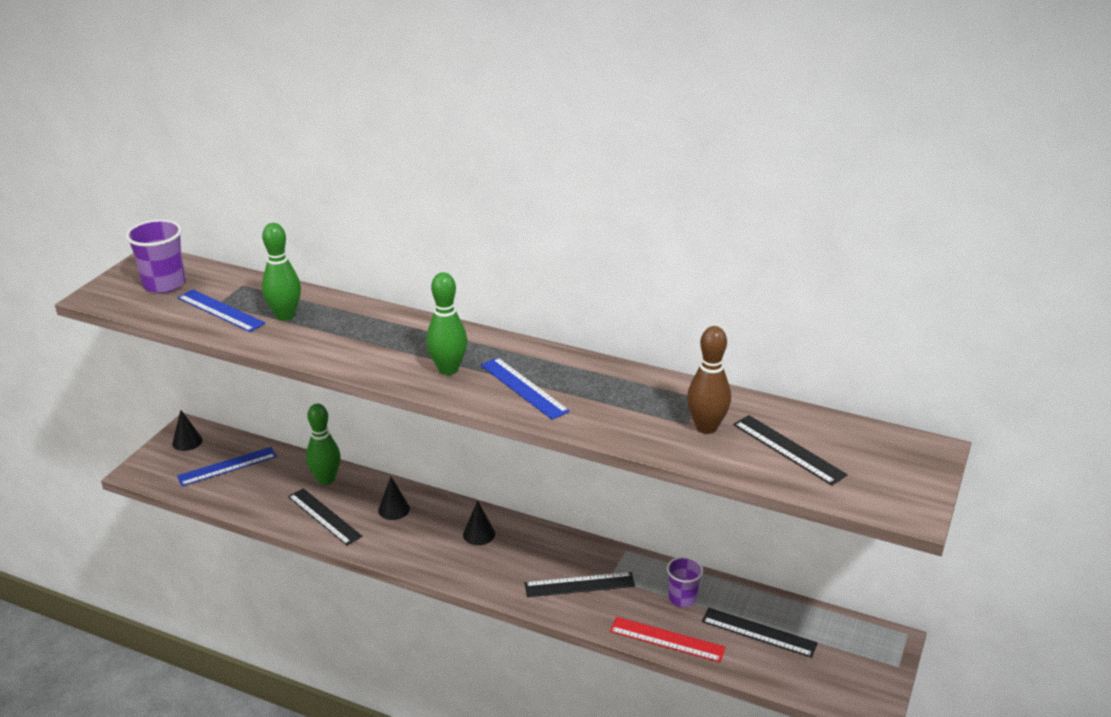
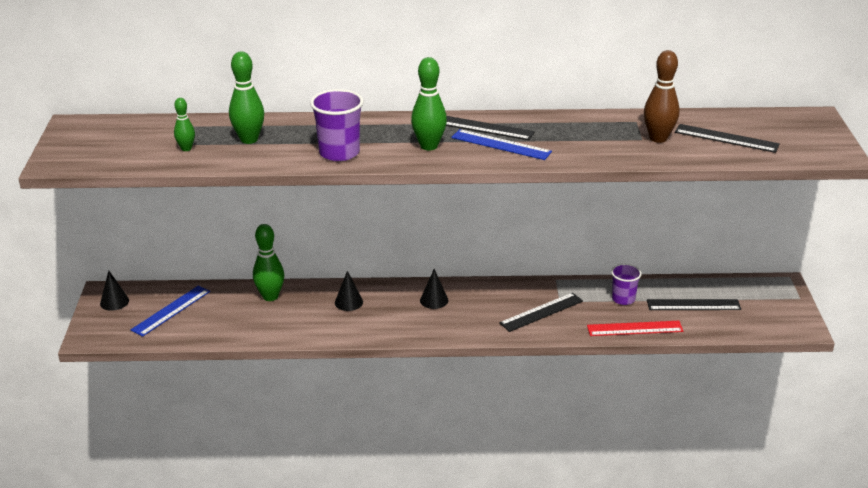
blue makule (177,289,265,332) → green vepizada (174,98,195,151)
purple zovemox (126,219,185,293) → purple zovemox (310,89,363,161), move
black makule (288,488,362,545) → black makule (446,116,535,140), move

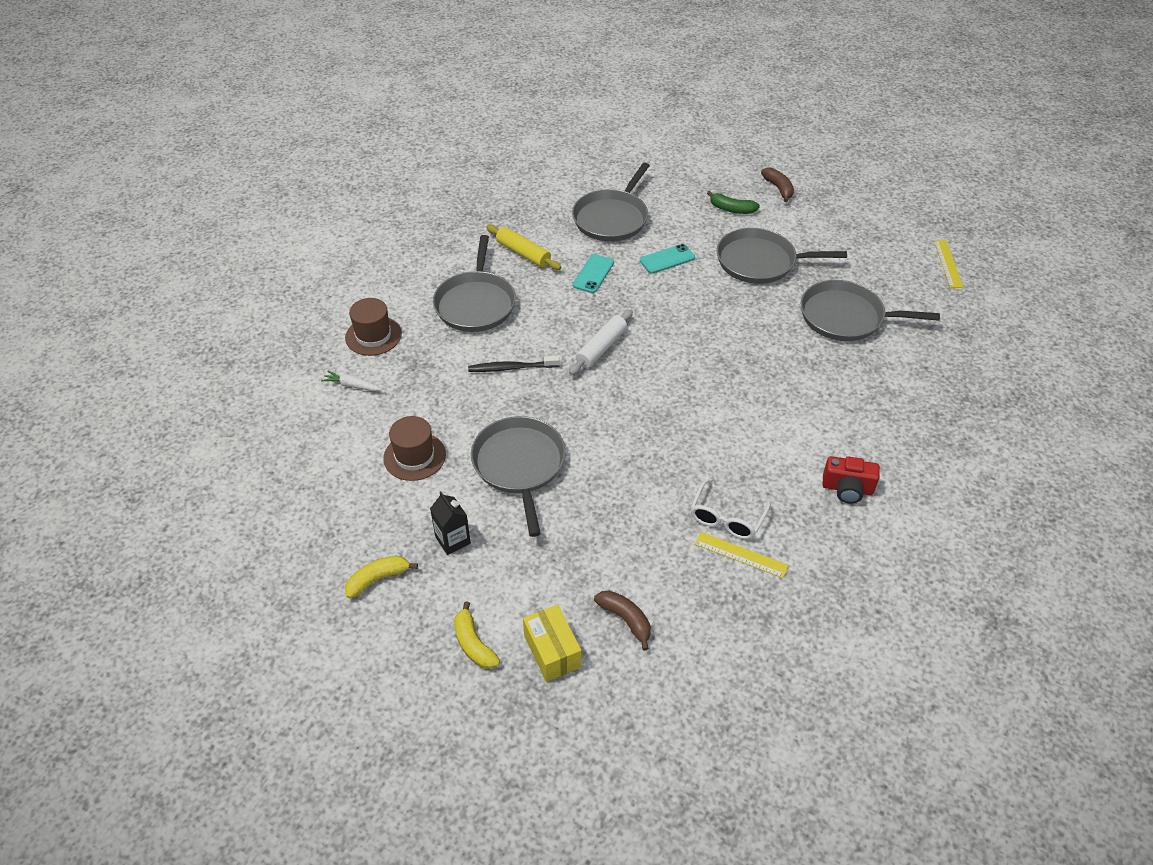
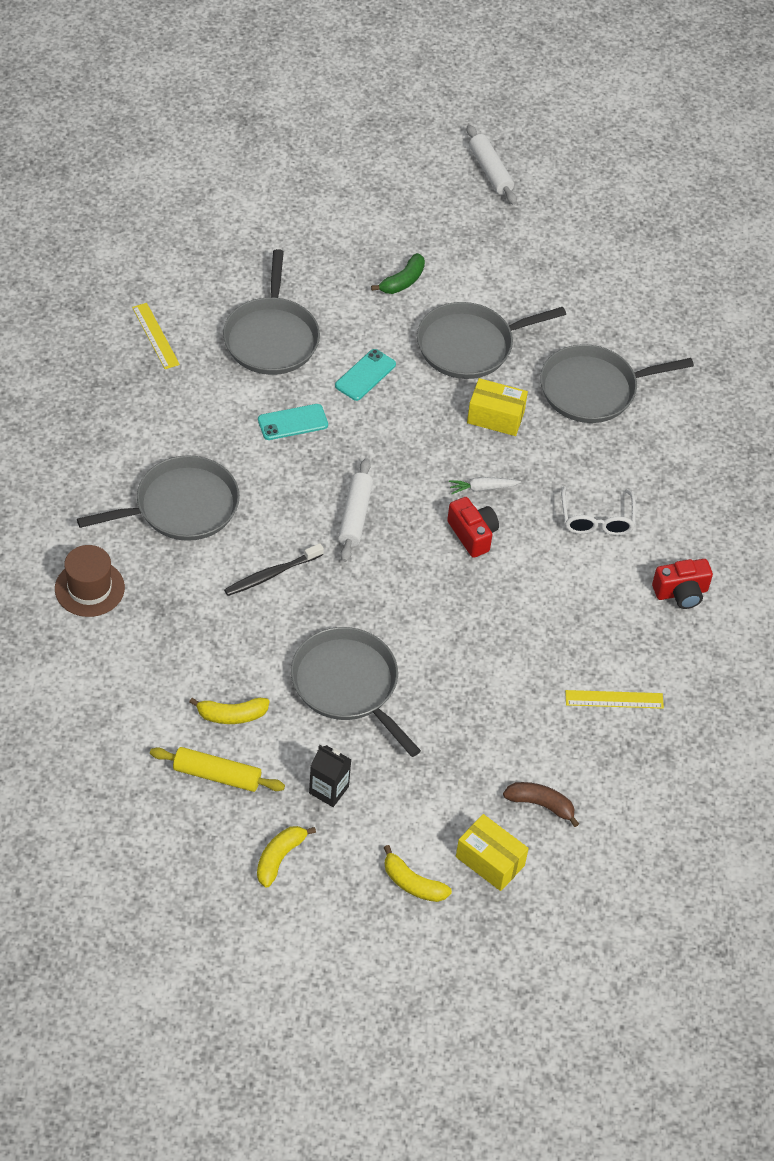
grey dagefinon (433,235,516,332) → grey dagefinon (77,456,240,541), 90 degrees counterclockwise
yellow makule (934,240,963,288) → yellow makule (132,303,180,369), move
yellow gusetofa (486,225,562,270) → yellow gusetofa (150,747,285,792), move
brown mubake (383,416,446,481) → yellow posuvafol (189,698,270,724)
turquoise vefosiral (572,254,614,293) → turquoise vefosiral (258,404,328,440), 75 degrees clockwise
green posuvafol (707,191,760,214) → green posuvafol (371,253,425,294), 45 degrees counterclockwise
- → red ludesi (447,497,499,558)
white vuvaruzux (321,370,383,391) → white vuvaruzux (449,477,521,494), move
- → white gusetofa (467,125,517,205)
- → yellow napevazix (467,378,528,436)
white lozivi (690,479,771,539) → white lozivi (561,486,636,536), move
brown posuvafol (761,168,794,202) → -

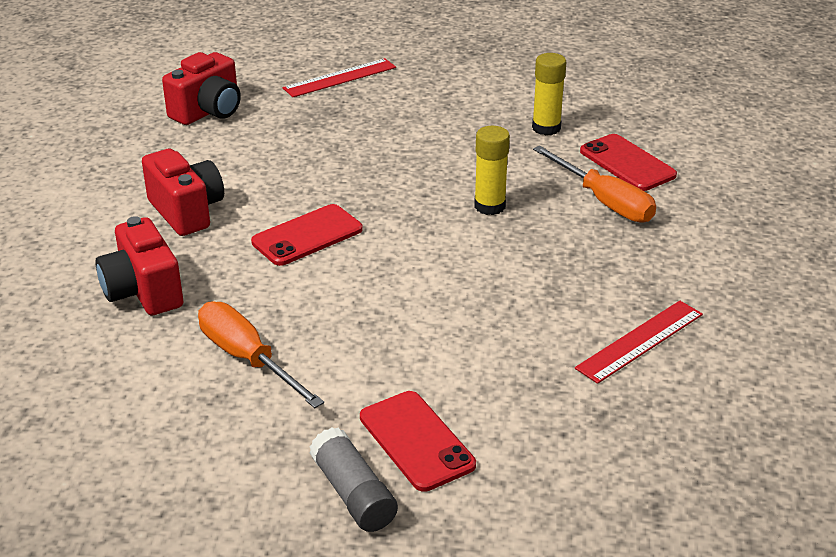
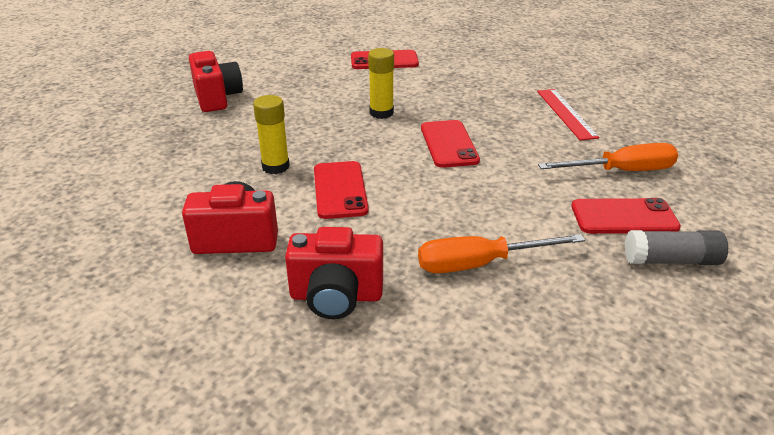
red ludesi (162,52,241,125) → red ludesi (189,51,243,112), move
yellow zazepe (532,53,566,135) → yellow zazepe (253,95,290,174), move
- → red vefosiral (421,120,480,168)
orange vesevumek (533,146,656,223) → orange vesevumek (538,143,678,171), move
red makule (283,58,396,97) → -

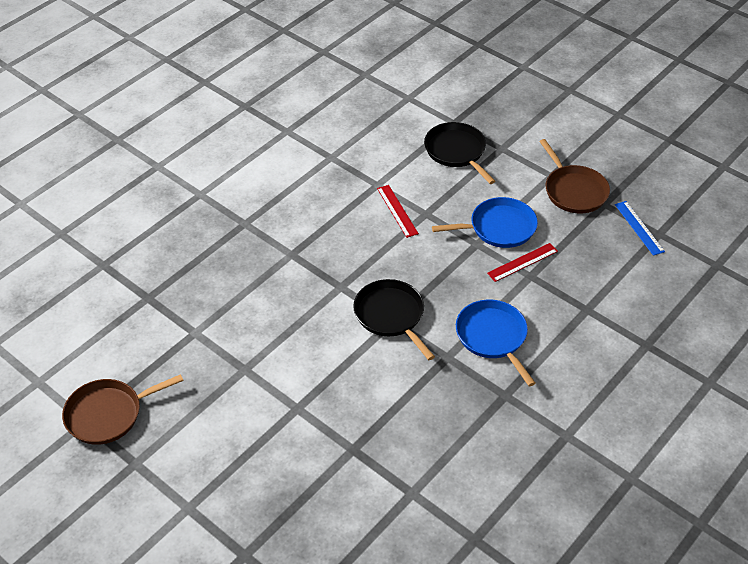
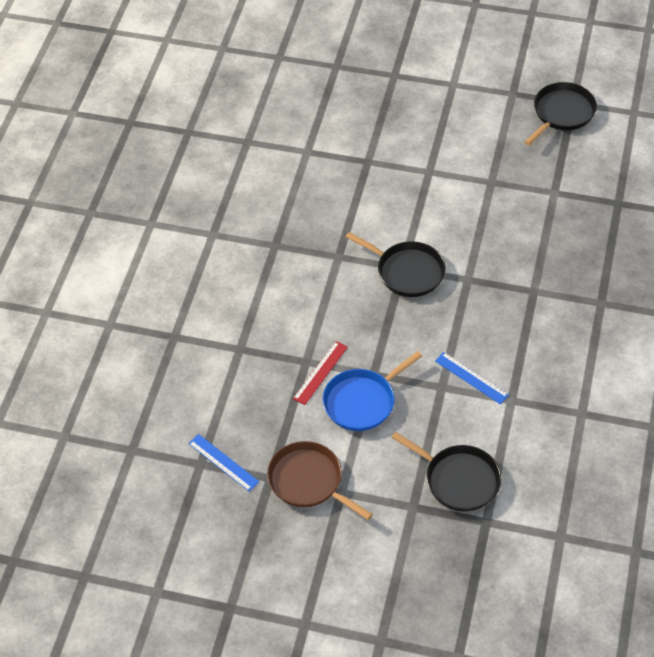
red makule (377,185,419,238) → blue makule (435,352,509,404)
brown dagefinon (62,374,184,445) → black dagefinon (524,82,597,146)
blue dagefinon (456,300,535,386) → -

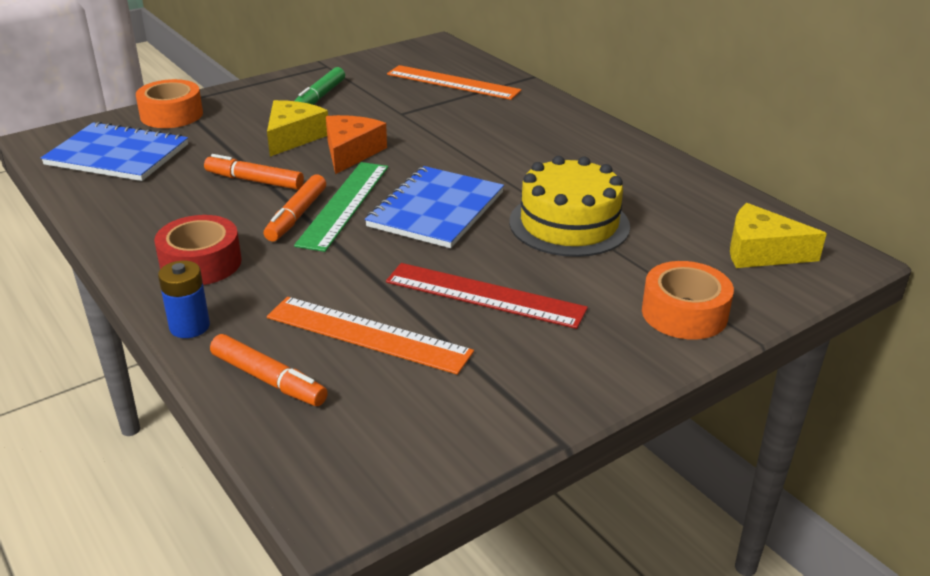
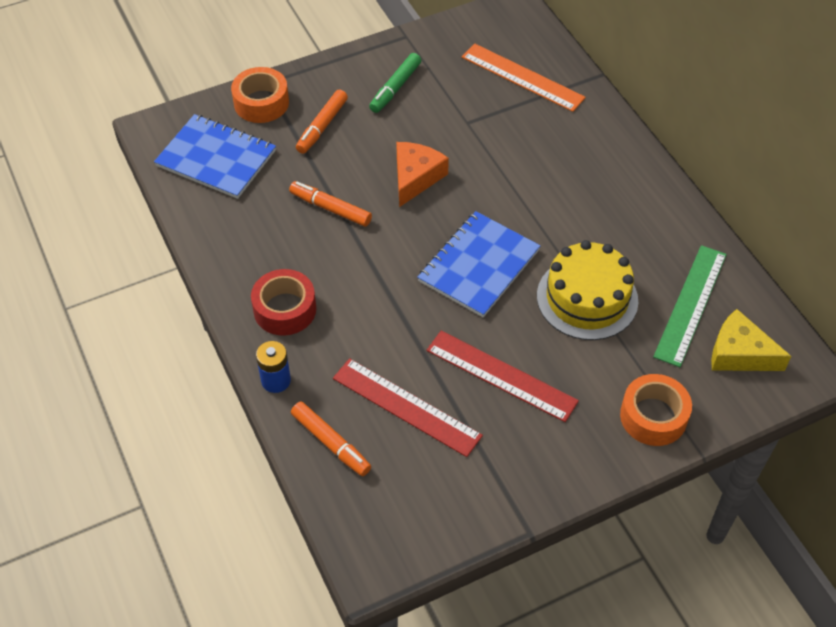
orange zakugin (264,175,326,241) → orange zakugin (296,89,348,154), move
orange makule (267,297,474,375) → red makule (333,358,483,457)
green makule (294,162,388,252) → green makule (653,245,727,367), move
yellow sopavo (267,100,328,156) → -

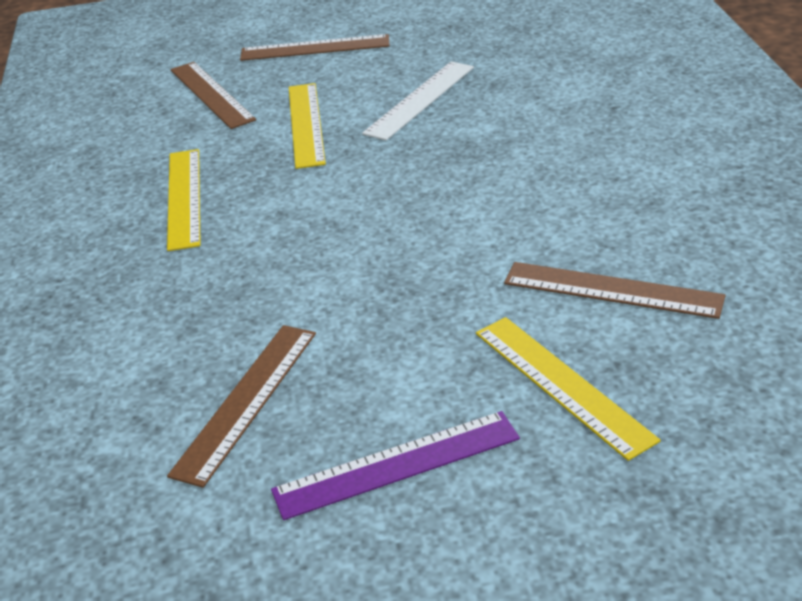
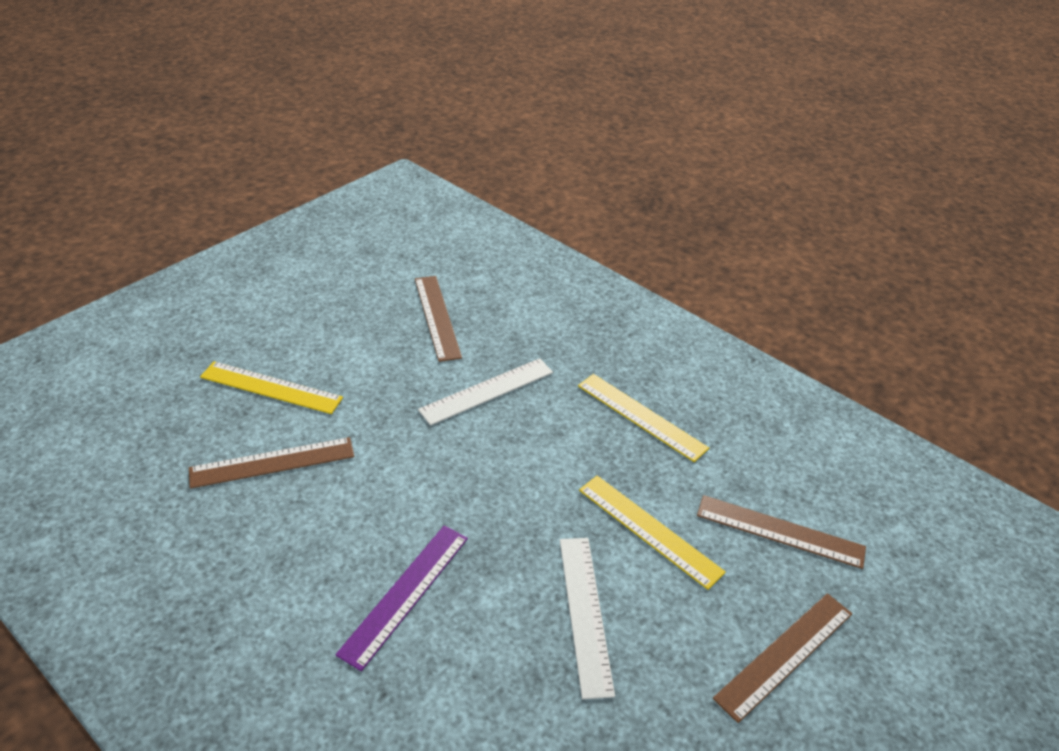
purple makule (271,411,520,520) → purple makule (335,525,468,671), move
- → white makule (418,358,553,426)

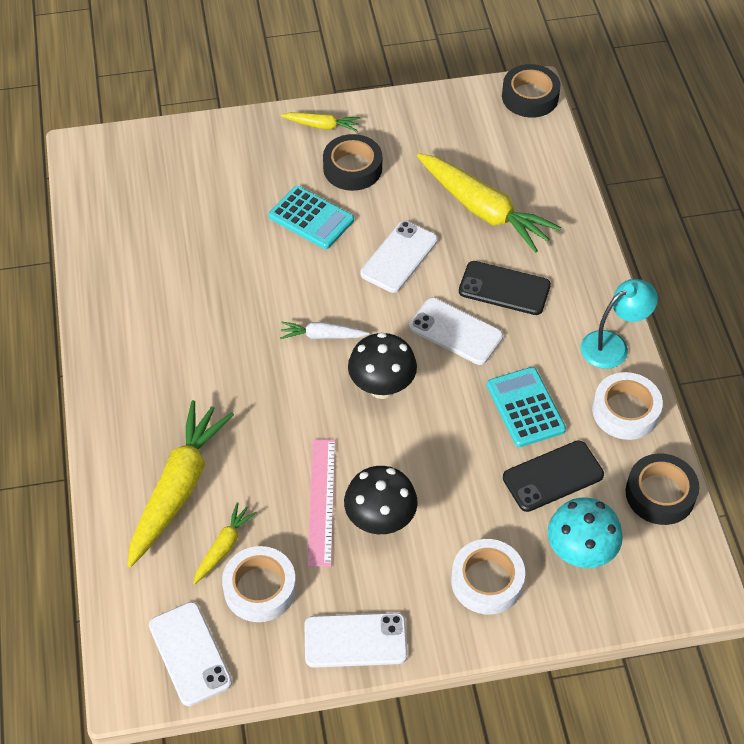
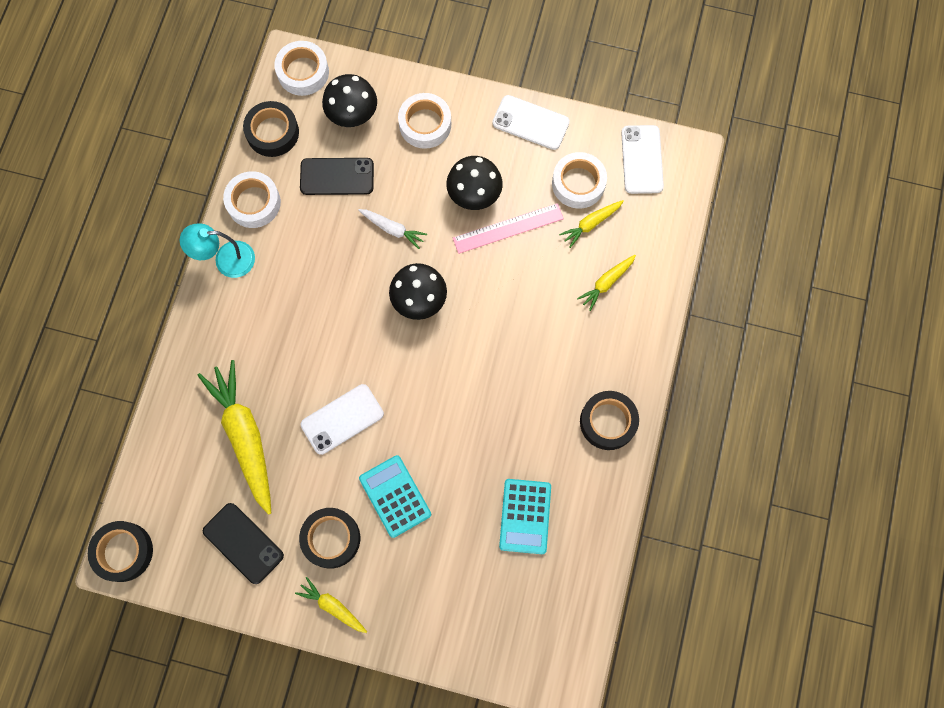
black vefosiral (459,261,551,315) → black vefosiral (203,503,284,584), move
- → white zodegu (274,41,329,96)
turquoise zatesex (548,498,623,568) → black zatesex (322,74,377,127)
white vuvaruzux (280,322,369,339) → white vuvaruzux (358,209,427,249), move
pink makule (307,439,335,567) → pink makule (453,203,564,254), 45 degrees clockwise
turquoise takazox (487,367,566,447) → turquoise takazox (499,479,551,554), move
yellow vuvaruzux (127,400,234,567) → yellow vuvaruzux (577,255,636,311), x0.49
- → black zodegu (580,391,639,450)
white vefosiral (409,298,503,365) → -

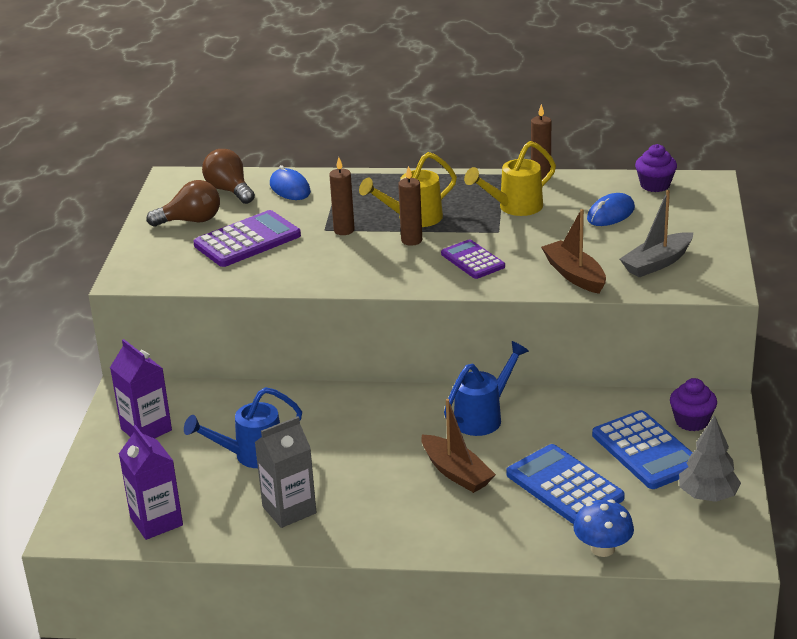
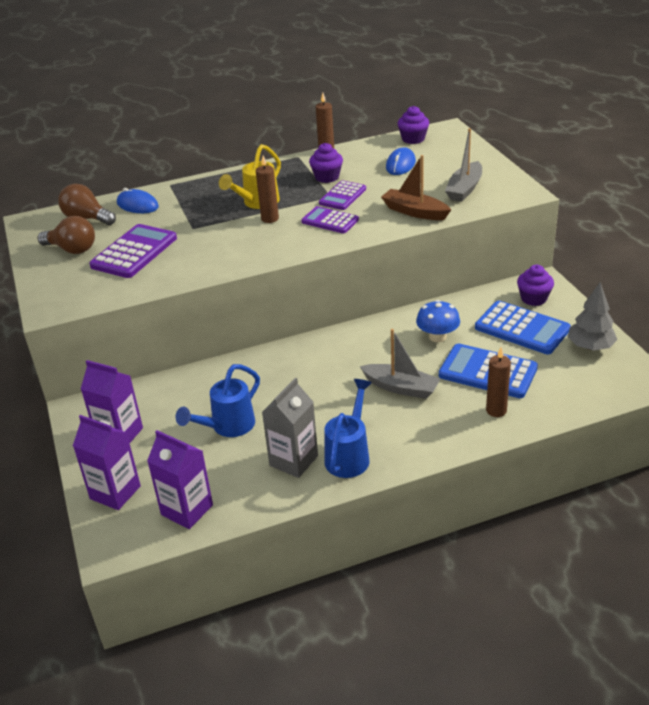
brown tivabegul (147,180,220,226) → brown tivabegul (37,216,95,254), 60 degrees clockwise
- → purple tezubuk (73,415,141,510)
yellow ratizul (464,141,556,216) → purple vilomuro (309,143,343,183)
- → purple takazox (319,180,366,210)
blue ratizul (444,341,529,436) → blue ratizul (325,379,372,478), move
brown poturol (421,399,496,493) → grey poturol (360,329,440,399)
blue zatesex (573,499,634,557) → blue zatesex (416,300,460,342), move
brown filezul (329,157,355,235) → brown filezul (486,347,511,417), move

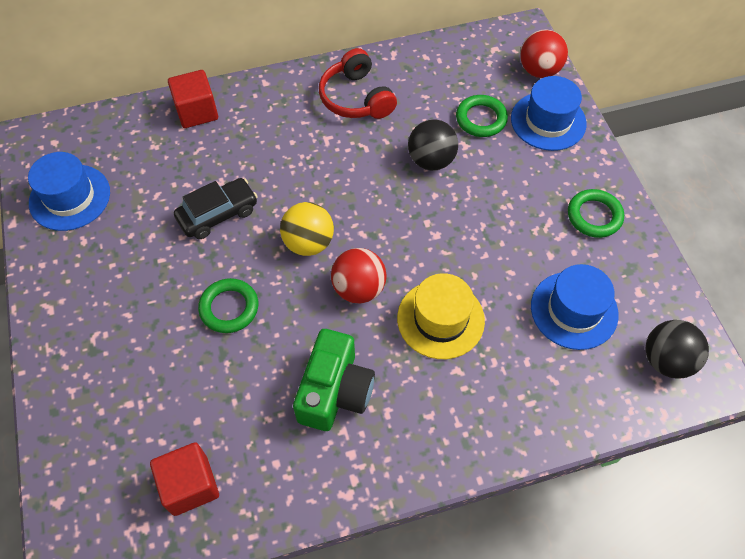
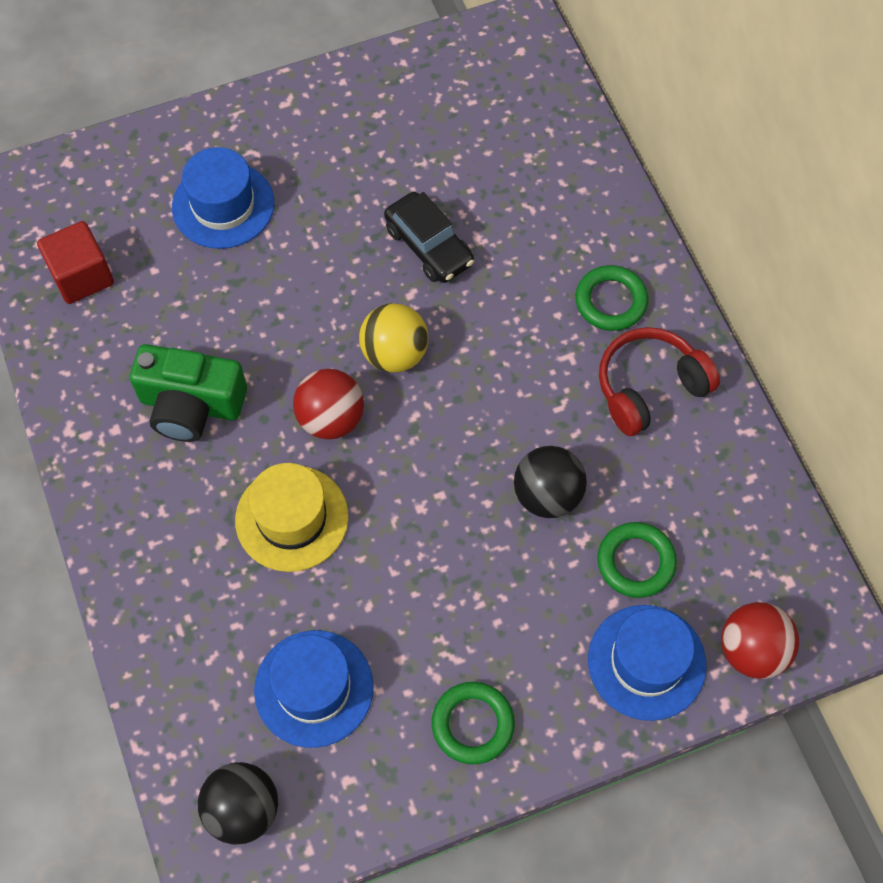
blue mubake (28,152,110,231) → blue mubake (172,147,274,249), move
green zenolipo (198,278,258,333) → green zenolipo (575,265,648,331), move
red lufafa (168,70,218,128) → -

